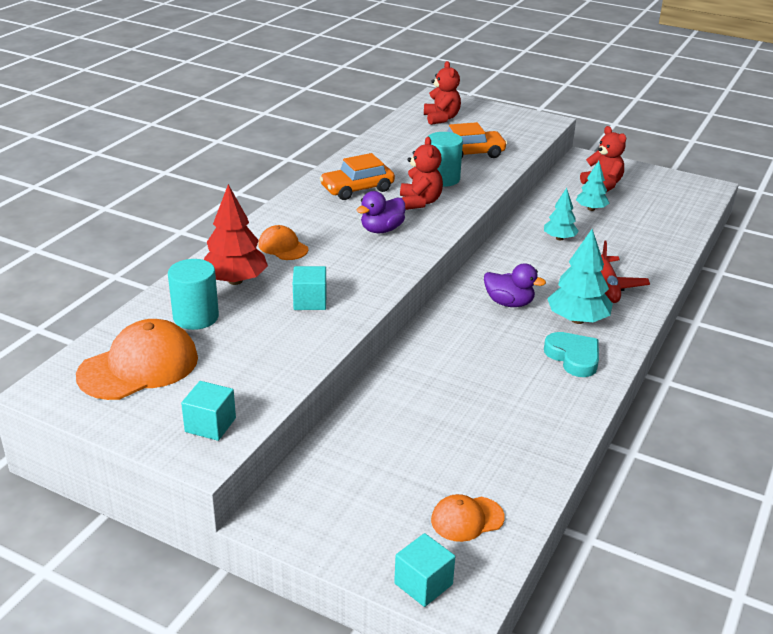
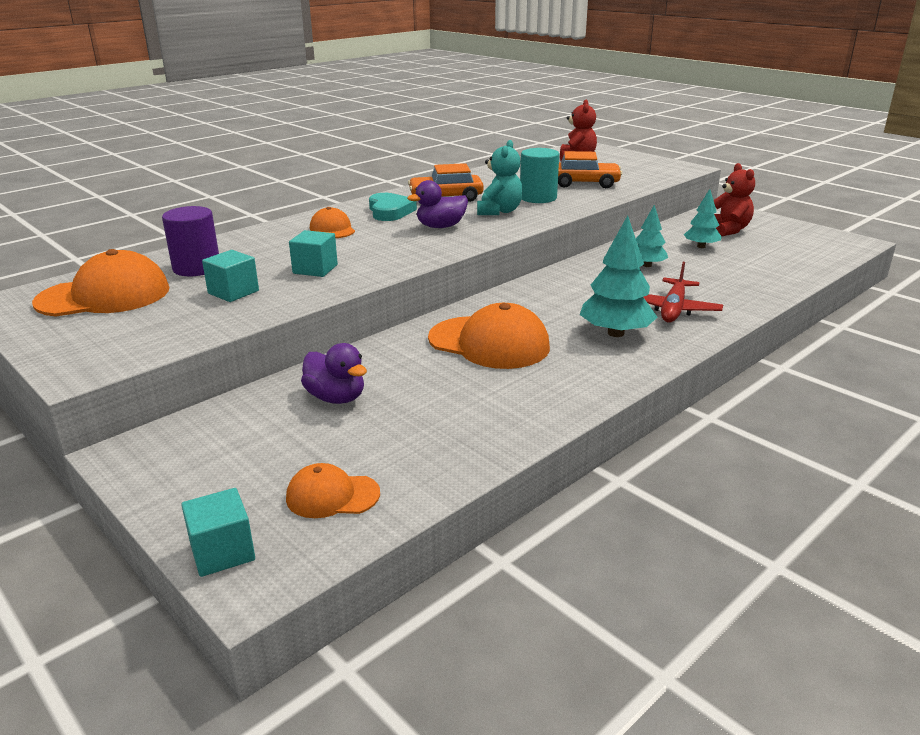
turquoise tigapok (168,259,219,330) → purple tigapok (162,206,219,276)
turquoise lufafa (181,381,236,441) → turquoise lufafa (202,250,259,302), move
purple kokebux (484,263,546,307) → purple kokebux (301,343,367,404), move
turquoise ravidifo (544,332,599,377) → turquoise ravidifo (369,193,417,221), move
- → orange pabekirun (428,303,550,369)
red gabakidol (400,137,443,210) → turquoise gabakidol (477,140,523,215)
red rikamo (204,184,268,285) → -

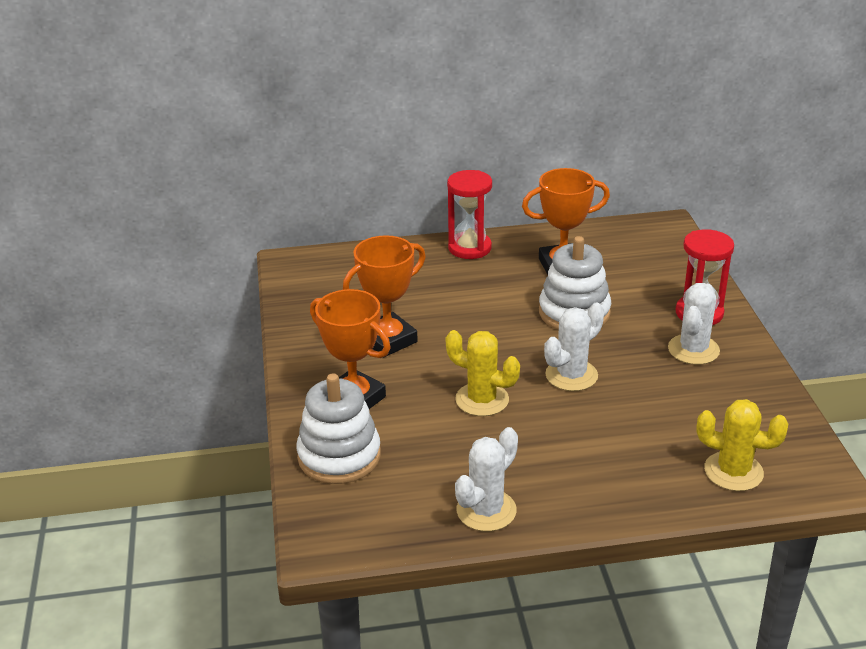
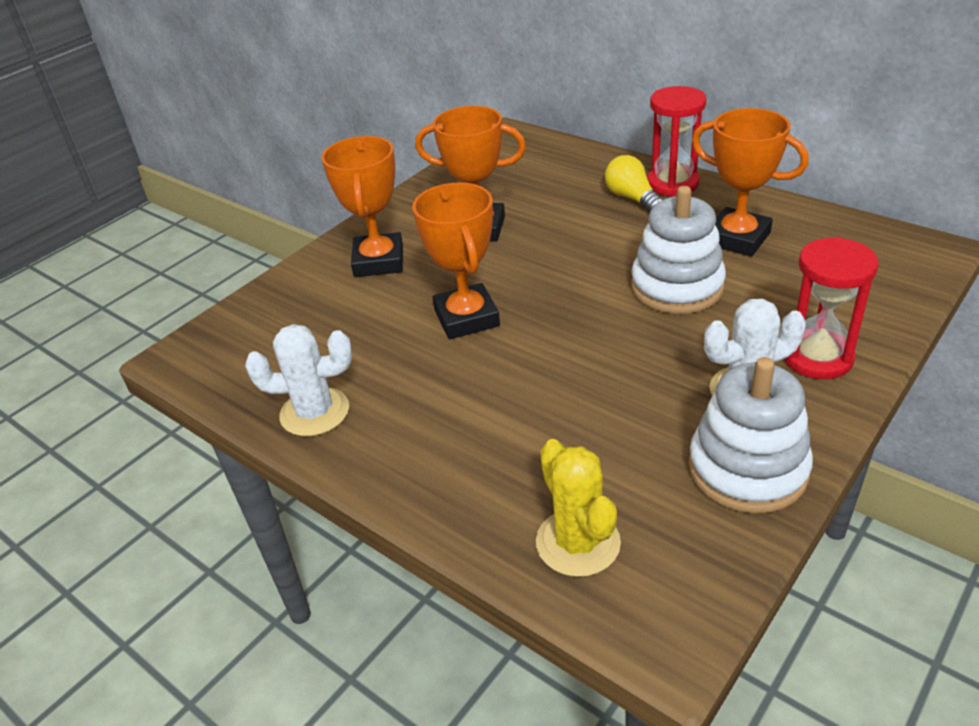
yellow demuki (446,330,520,416) → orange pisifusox (412,182,500,339)
- → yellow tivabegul (605,155,663,212)
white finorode (296,373,381,484) → white finorode (688,357,813,513), move
white demuki (544,303,604,391) → -

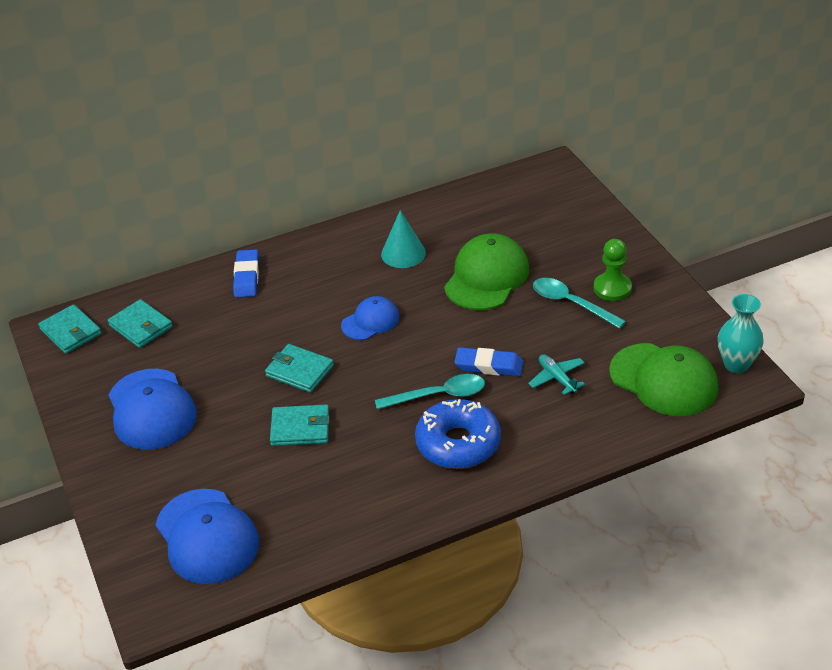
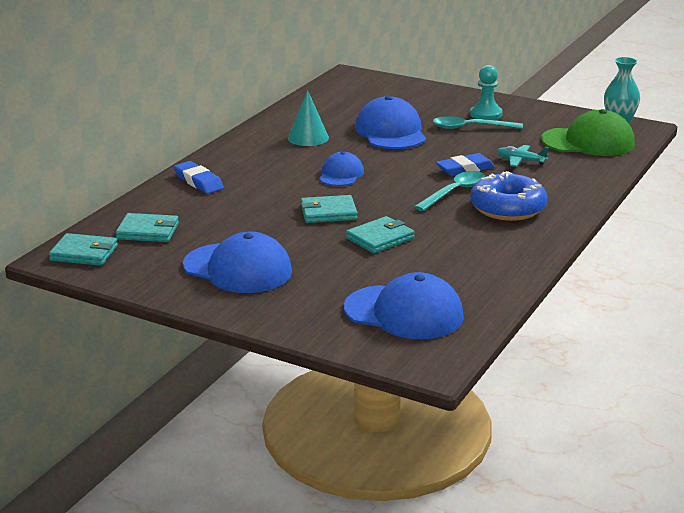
green pabekirun (444,234,529,310) → blue pabekirun (355,96,426,149)
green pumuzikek (594,239,632,301) → turquoise pumuzikek (470,65,502,120)

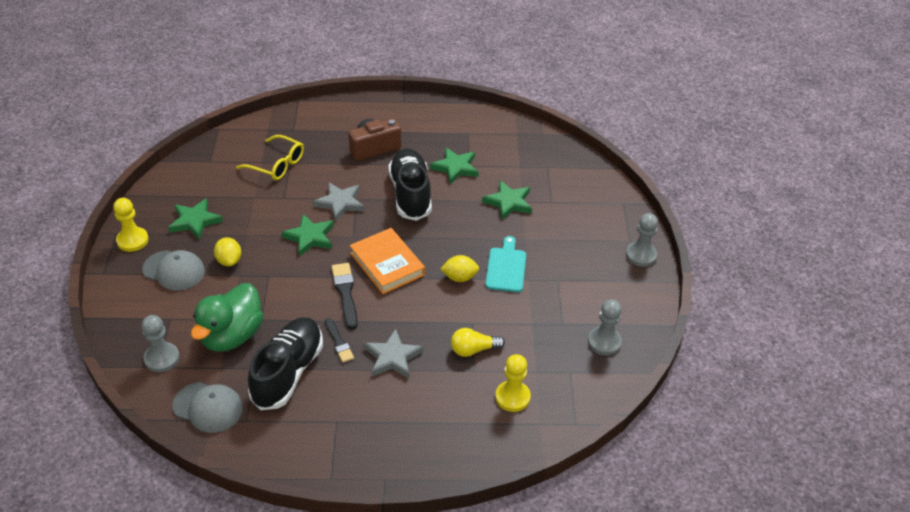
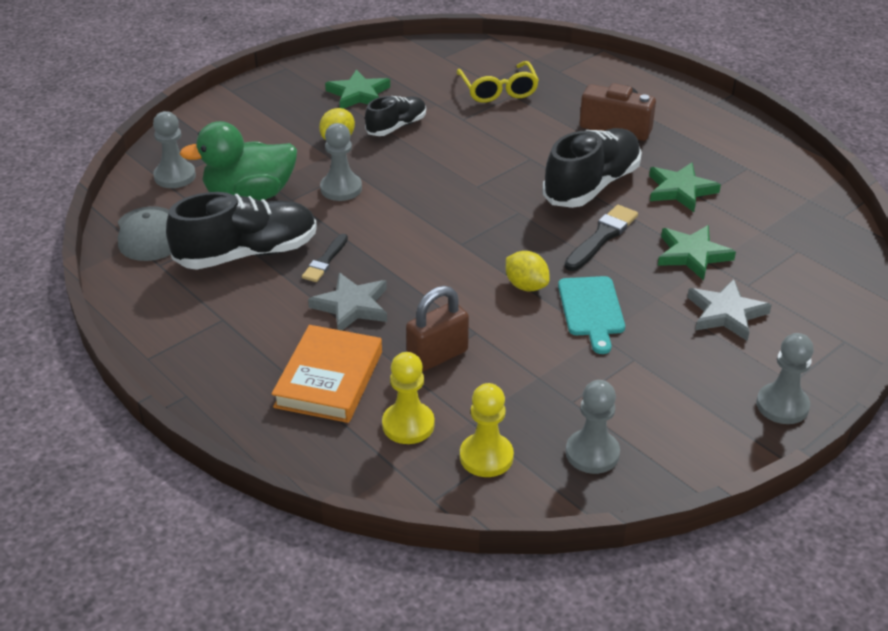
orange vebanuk (350,228,425,294) → orange vebanuk (272,325,382,423), move
- → grey pumuzikek (320,123,362,201)
- → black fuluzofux (365,96,426,136)
yellow tivabegul (451,328,505,357) → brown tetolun (406,286,469,372)
yellow pumuzikek (113,198,149,252) → yellow pumuzikek (460,383,514,477), move
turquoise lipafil (485,236,526,292) → turquoise lipafil (558,276,625,354), 120 degrees clockwise
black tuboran (332,263,358,329) → black tuboran (564,205,638,271), move
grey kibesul (313,182,364,222) → grey kibesul (687,279,772,341), move
grey pabekirun (142,250,205,291) → -
green kibesul (281,214,334,256) → -

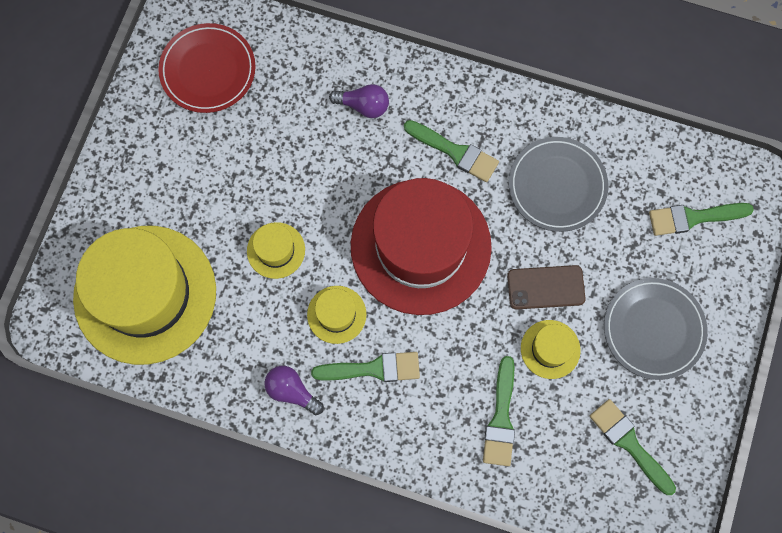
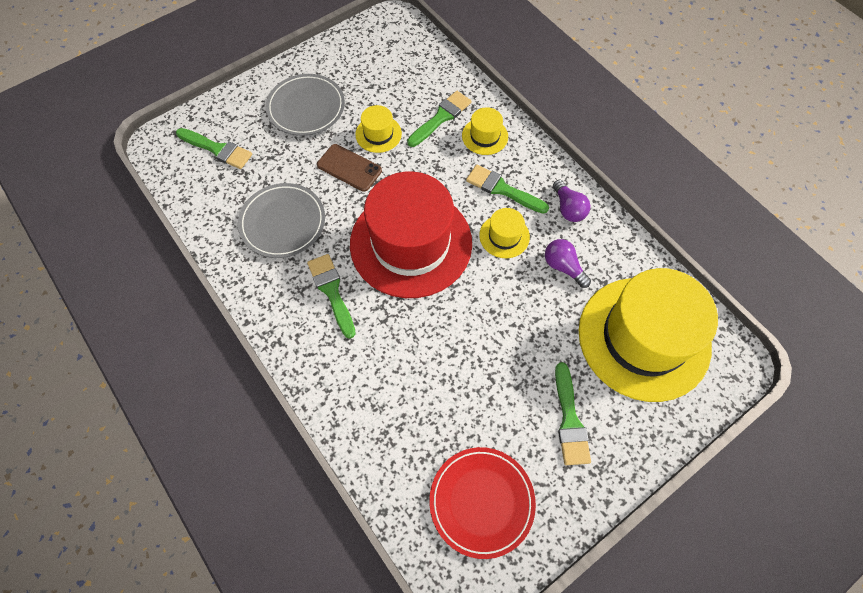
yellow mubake (247,222,305,279) → yellow mubake (462,107,508,155), move
purple tivabegul (329,84,389,118) → purple tivabegul (545,239,591,288), move
green tuboran (590,399,676,495) → green tuboran (555,362,591,465), move

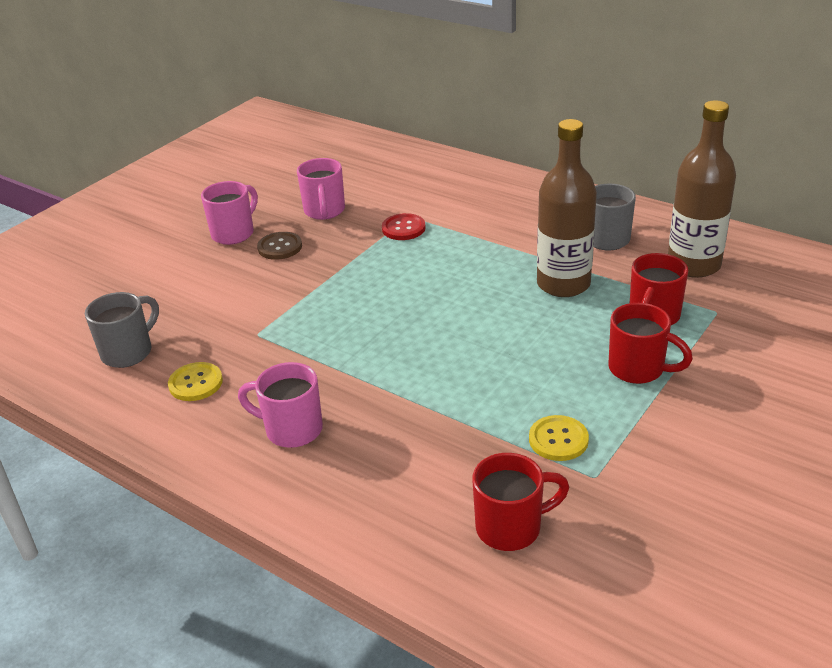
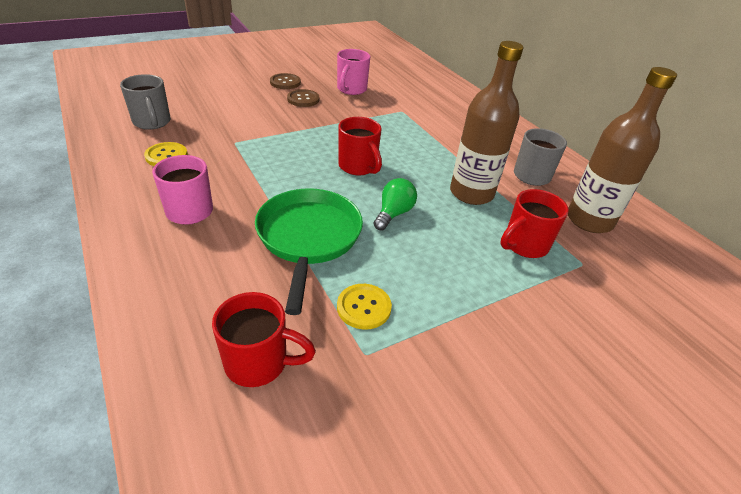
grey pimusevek (85,292,159,368) → grey pimusevek (120,74,171,130), 90 degrees clockwise
- → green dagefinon (255,189,363,315)
pink pimusevek (201,181,258,245) → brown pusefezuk (270,73,301,89)
red pimusevek (608,303,693,384) → red pimusevek (338,117,382,175), move
- → green tivabegul (373,178,417,230)
red pusefezuk (382,213,426,240) → -

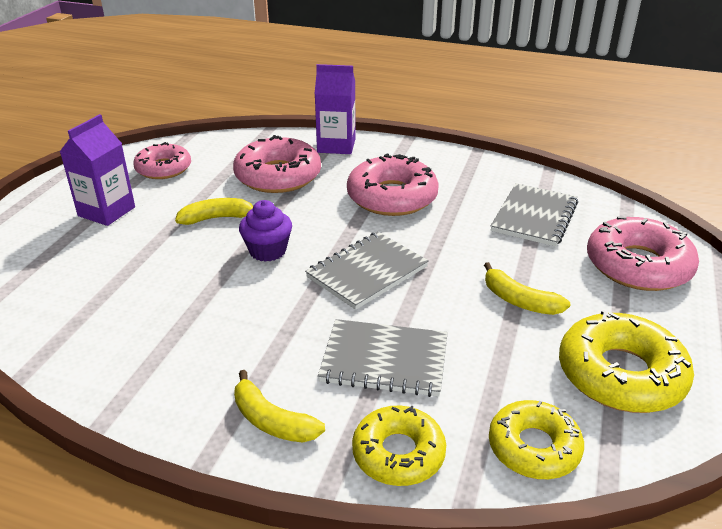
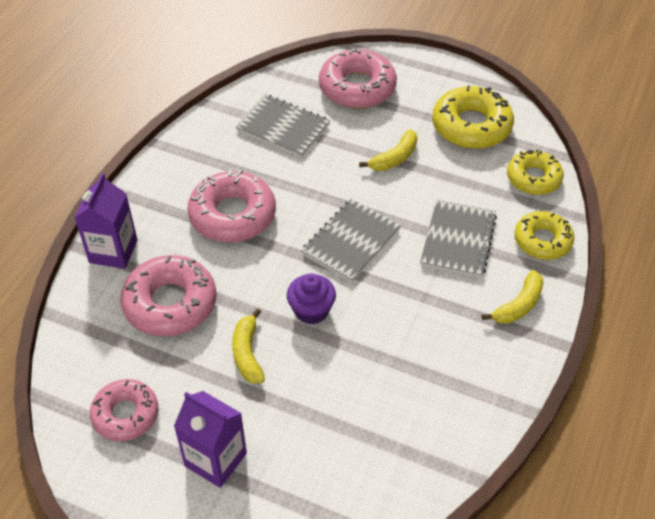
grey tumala (305,232,429,310) → grey tumala (301,199,401,283), 75 degrees clockwise

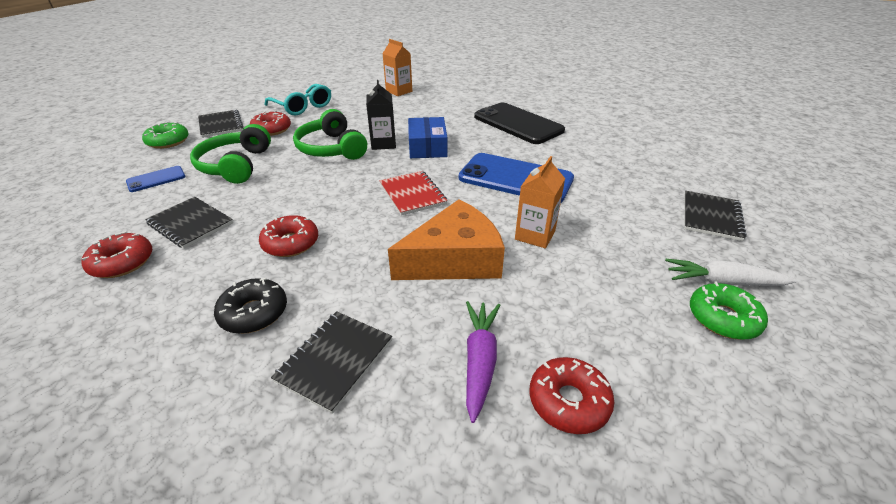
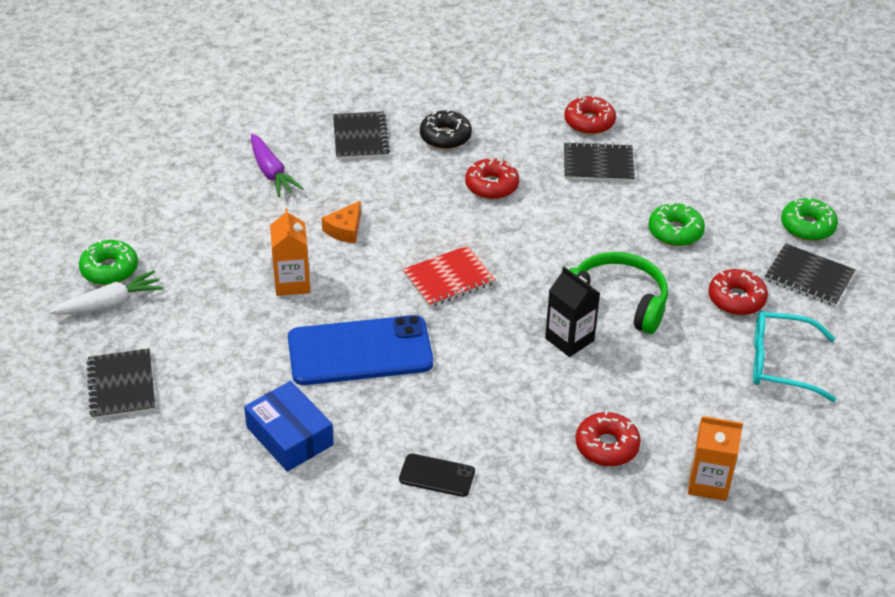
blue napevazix (408,117,447,158) → blue napevazix (244,381,334,472), move
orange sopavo (388,199,505,280) → orange sopavo (322,201,361,244), x0.46
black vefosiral (474,103,565,144) → black vefosiral (399,454,475,497), x0.47
red tumala (379,171,447,216) → red tumala (403,245,496,307), 60 degrees counterclockwise
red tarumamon (529,357,614,434) → red tarumamon (576,410,641,466), move
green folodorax (190,124,271,184) → green tarumamon (648,202,705,246)
blue vefosiral (126,166,185,192) → -

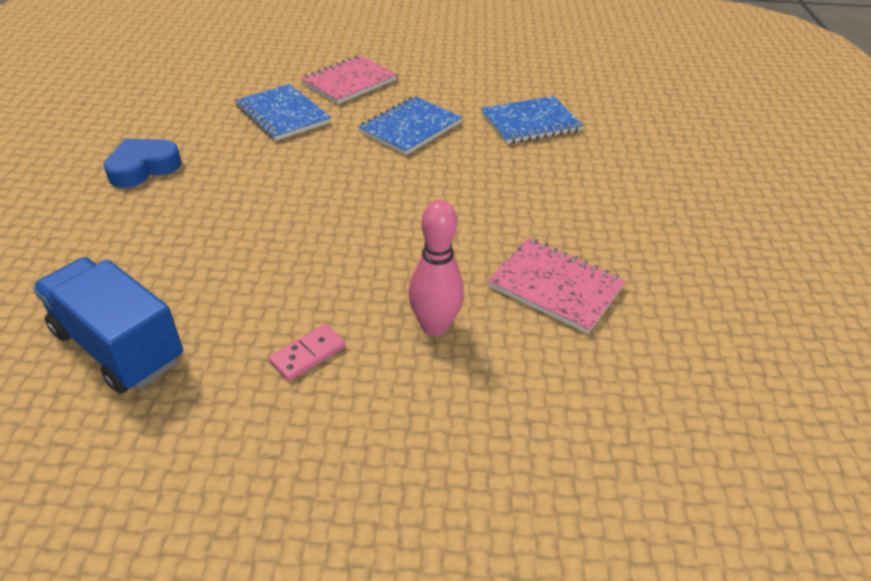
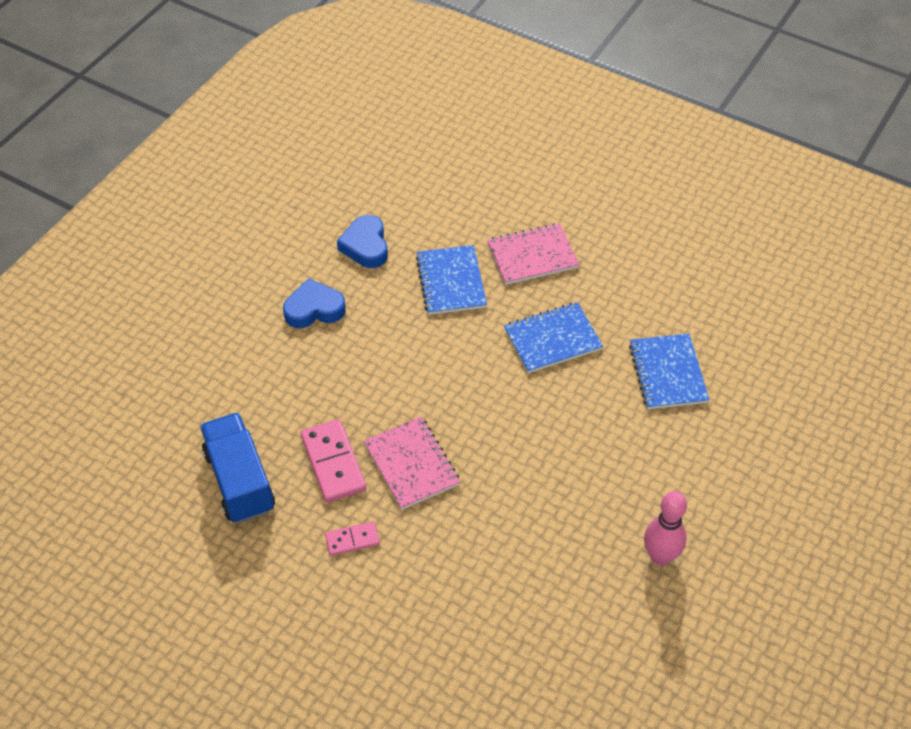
- → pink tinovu (301,419,366,502)
- → blue ravidifo (337,215,388,268)
pink tumala (488,238,626,334) → pink tumala (364,417,460,510), move
blue tumala (481,96,583,144) → blue tumala (629,333,709,409), 75 degrees clockwise
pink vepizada (408,200,464,336) → pink vepizada (644,491,687,565), move

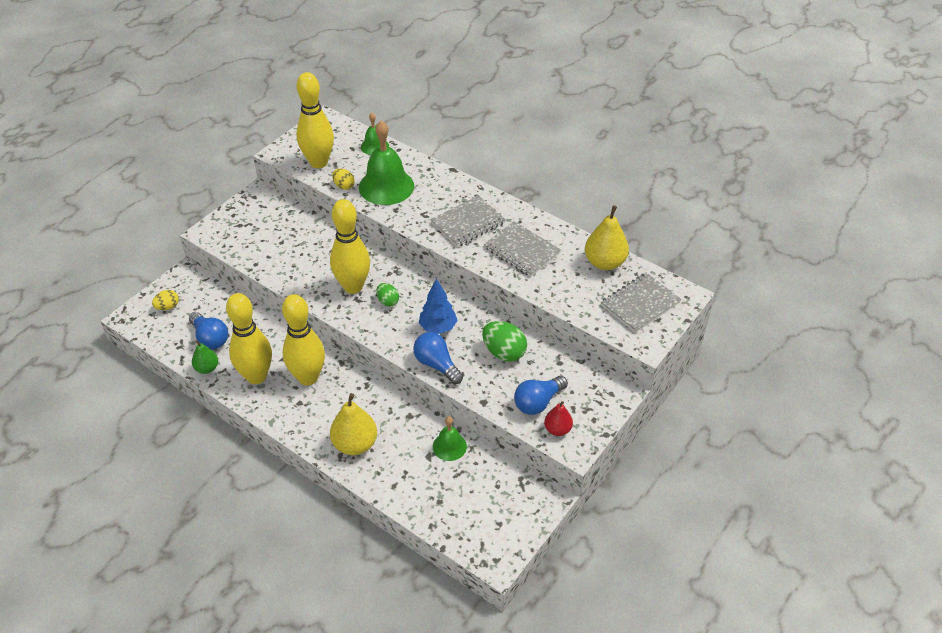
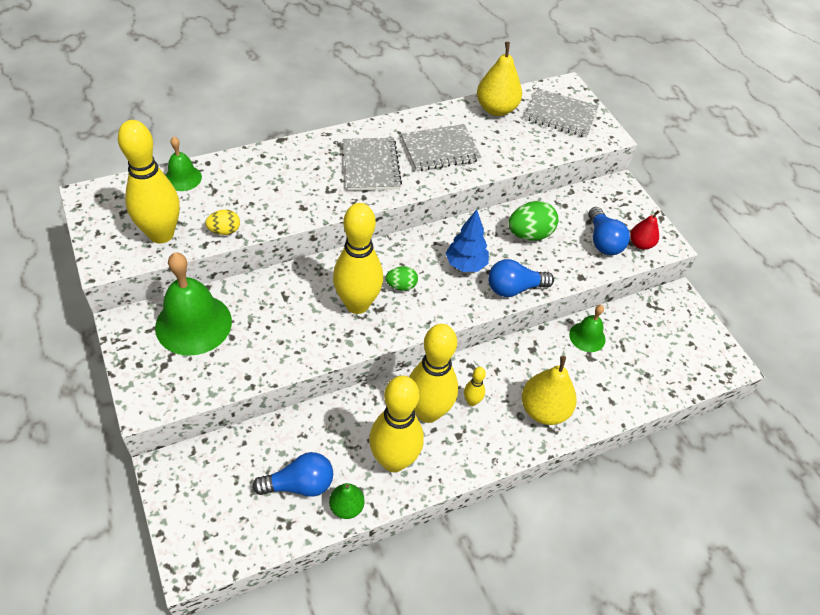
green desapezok (359,121,414,205) → green desapezok (155,252,232,356), move
- → yellow vepizada (464,367,486,406)
grey tumala (601,273,682,333) → grey tumala (525,88,598,138), 60 degrees counterclockwise
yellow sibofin (152,290,179,310) → -

